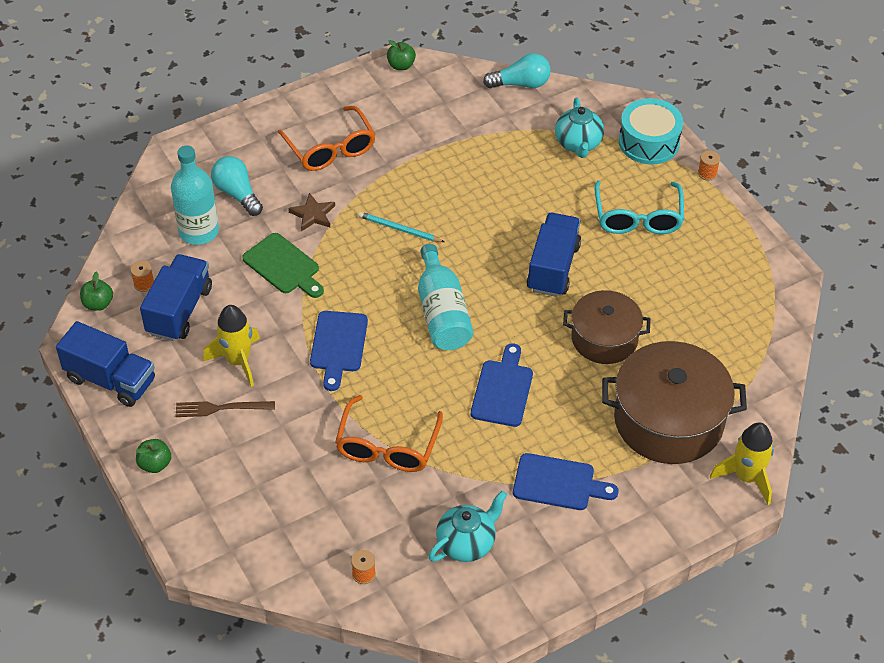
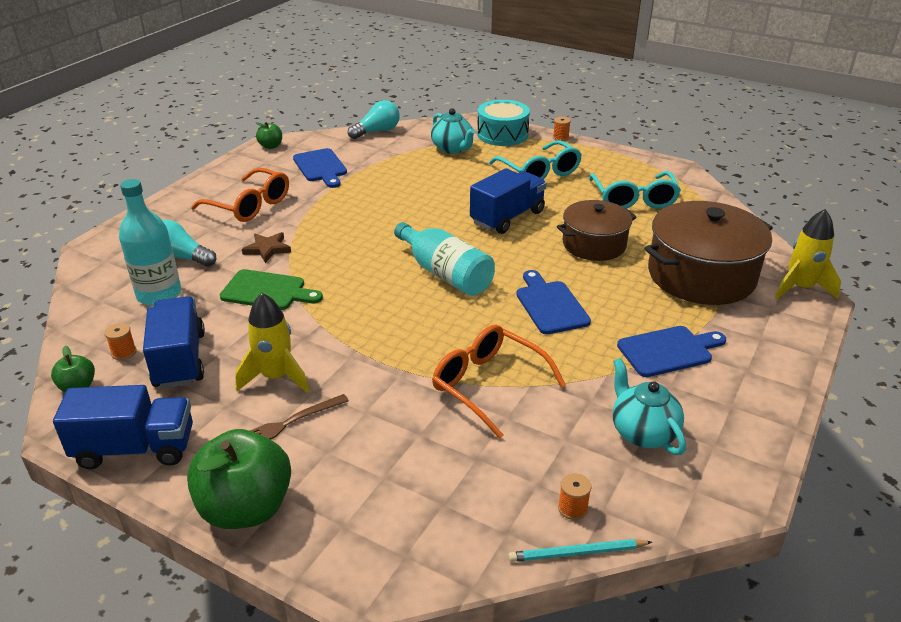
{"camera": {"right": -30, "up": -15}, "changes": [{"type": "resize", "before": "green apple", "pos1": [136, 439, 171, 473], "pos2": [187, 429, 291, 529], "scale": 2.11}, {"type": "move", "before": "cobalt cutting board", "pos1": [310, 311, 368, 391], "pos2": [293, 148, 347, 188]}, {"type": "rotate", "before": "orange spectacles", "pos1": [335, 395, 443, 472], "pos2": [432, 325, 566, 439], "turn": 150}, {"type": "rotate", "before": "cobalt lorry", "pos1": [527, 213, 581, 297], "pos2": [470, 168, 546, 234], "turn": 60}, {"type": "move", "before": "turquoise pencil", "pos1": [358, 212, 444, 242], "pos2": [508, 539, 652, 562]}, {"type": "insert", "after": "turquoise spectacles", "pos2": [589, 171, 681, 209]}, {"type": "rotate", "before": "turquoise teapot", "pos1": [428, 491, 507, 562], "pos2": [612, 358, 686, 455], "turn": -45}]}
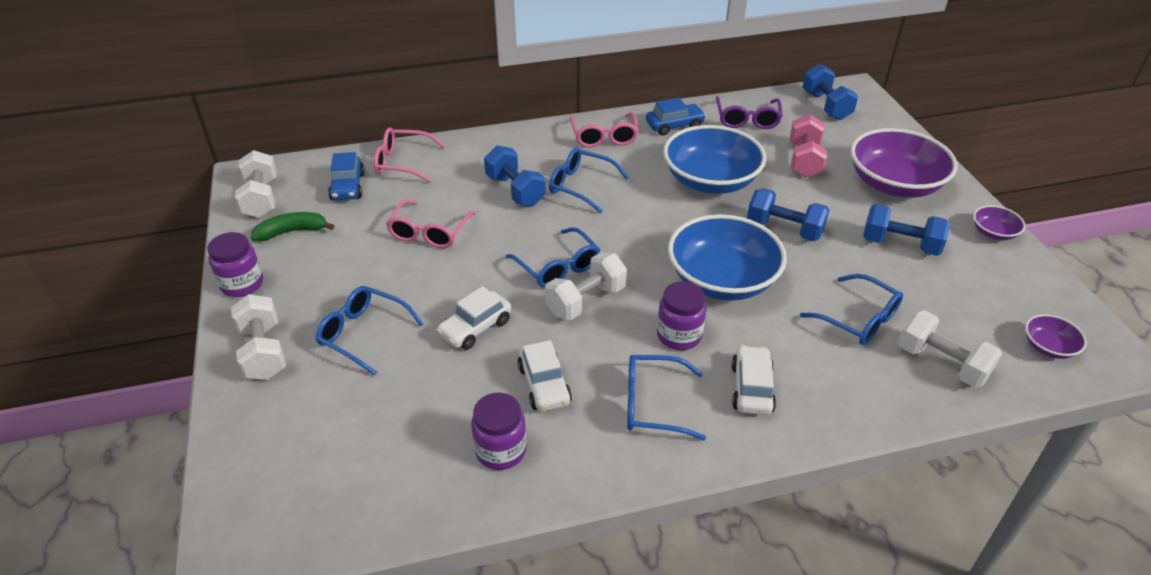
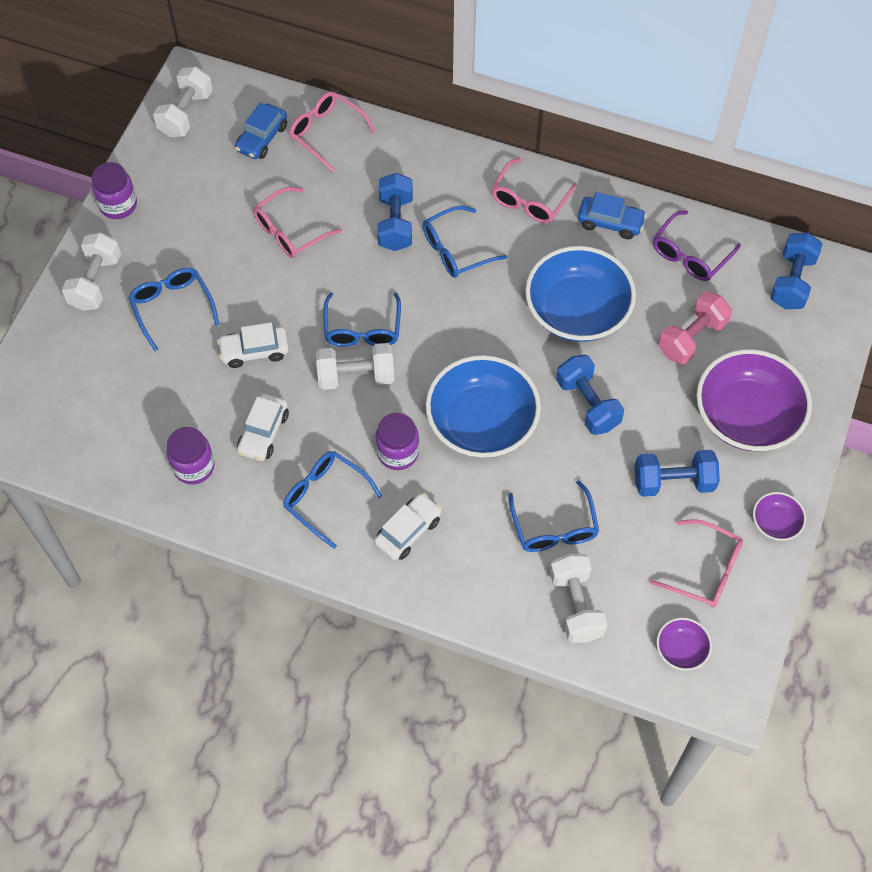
{"camera": {"right": 35, "up": 20}, "changes": [{"type": "rotate", "before": "cobalt spectacles", "pos1": [549, 148, 629, 213], "pos2": [423, 206, 508, 278], "turn": -90}, {"type": "rotate", "before": "cobalt free weight", "pos1": [863, 204, 950, 256], "pos2": [635, 450, 720, 497], "turn": -60}, {"type": "insert", "after": "pink spectacles", "pos2": [650, 519, 743, 608]}, {"type": "delete", "before": "green banana", "pos1": [251, 212, 334, 241]}]}
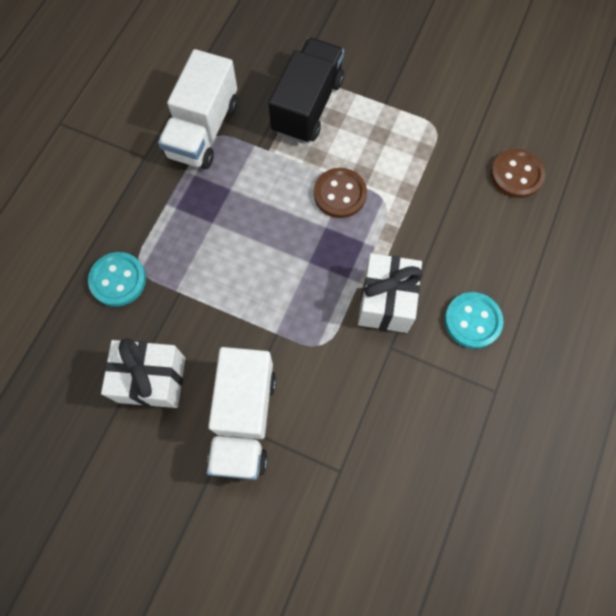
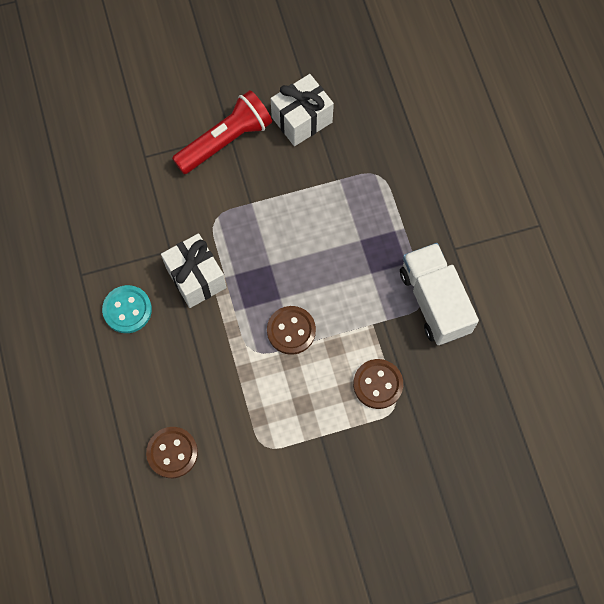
{"camera": {"right": 140, "up": 0}, "changes": [{"type": "replace", "before": "white lorry", "after": "crimson pocket torch", "pos1": [207, 347, 276, 480], "pos2": [172, 90, 272, 174]}, {"type": "replace", "before": "ebony lorry", "after": "russet sewing button", "pos1": [268, 38, 344, 143], "pos2": [353, 359, 403, 409]}, {"type": "delete", "before": "turquoise sewing button", "pos1": [88, 252, 146, 306]}]}
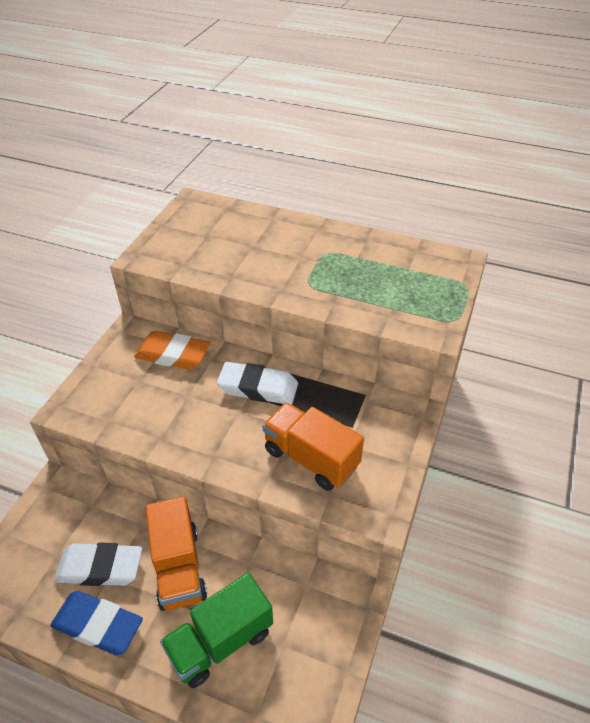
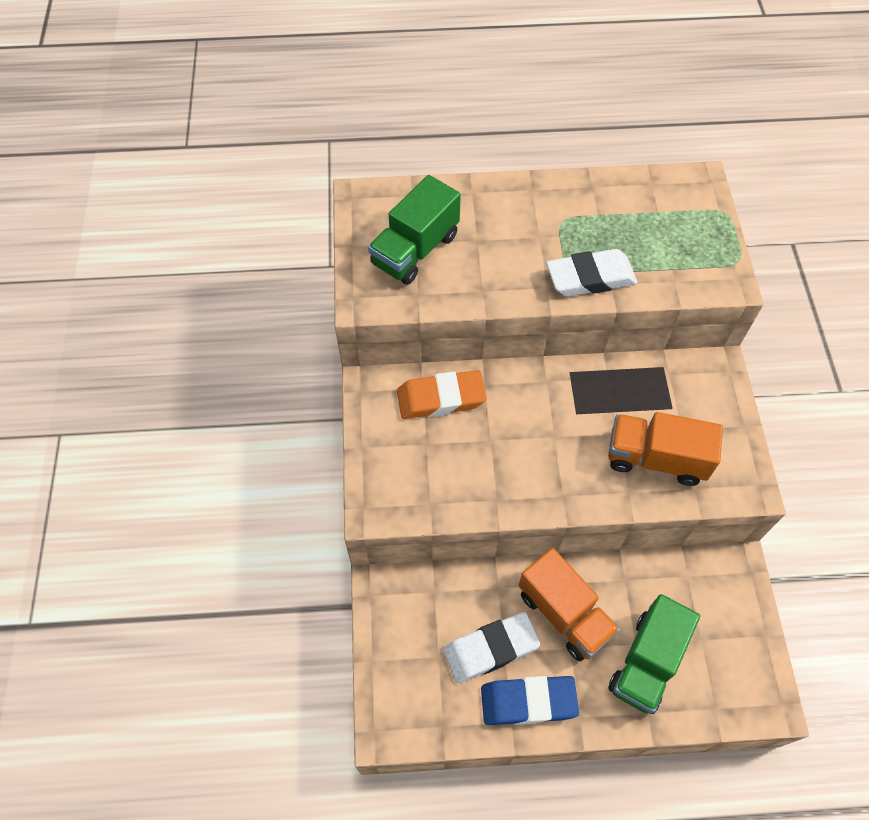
{"camera": {"right": -25, "up": 15}, "changes": [{"type": "insert", "after": "green lorry", "pos2": [368, 175, 461, 285]}, {"type": "move", "before": "white eraser", "pos1": [217, 362, 298, 405], "pos2": [546, 249, 637, 297]}]}
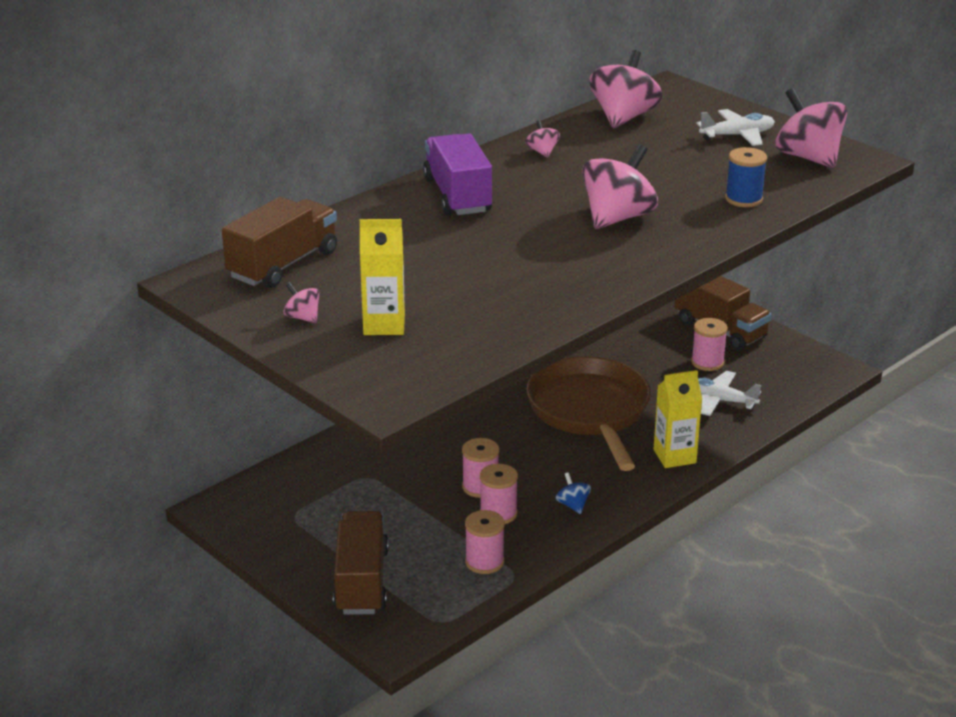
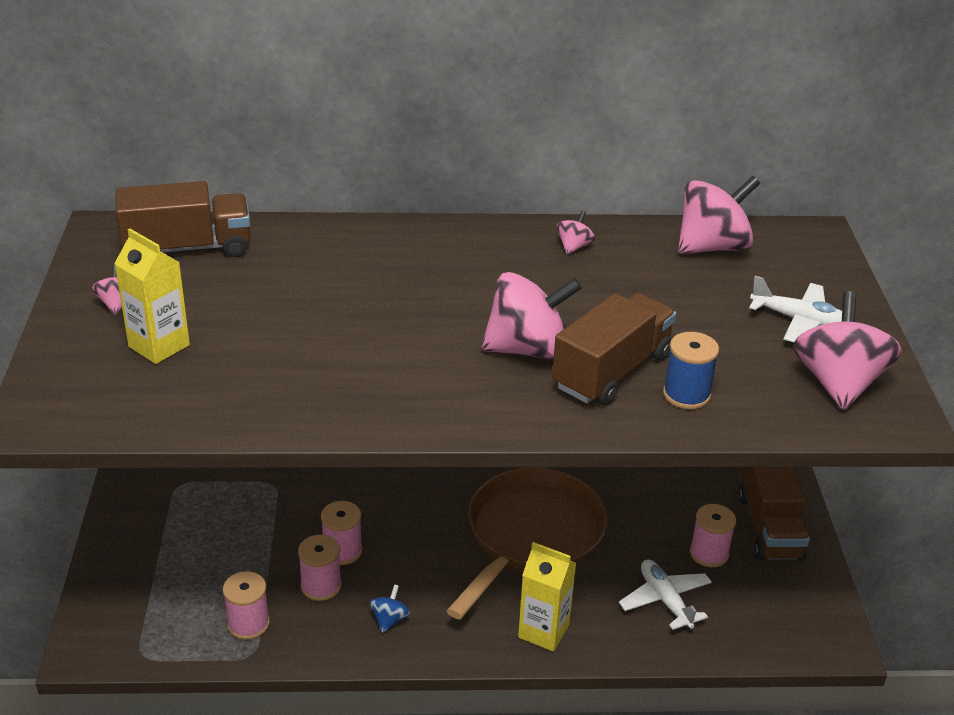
{"camera": {"right": 40, "up": 5}, "changes": [{"type": "move", "before": "russet lorry", "pos1": [333, 511, 389, 615], "pos2": [552, 293, 676, 405]}, {"type": "delete", "before": "royal purple lorry", "pos1": [423, 133, 492, 215]}]}
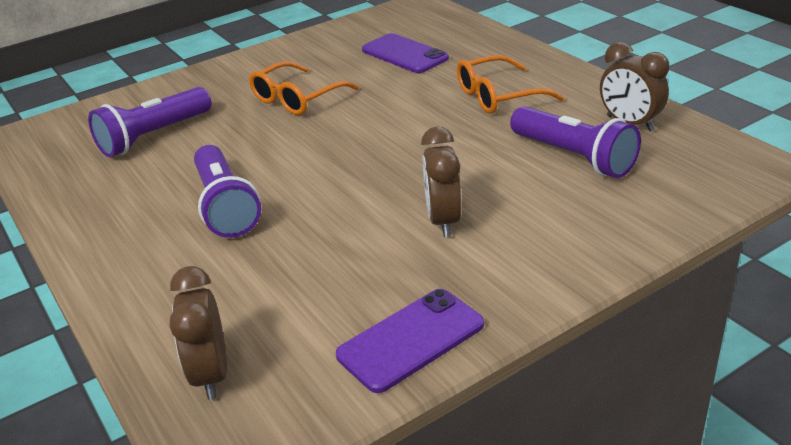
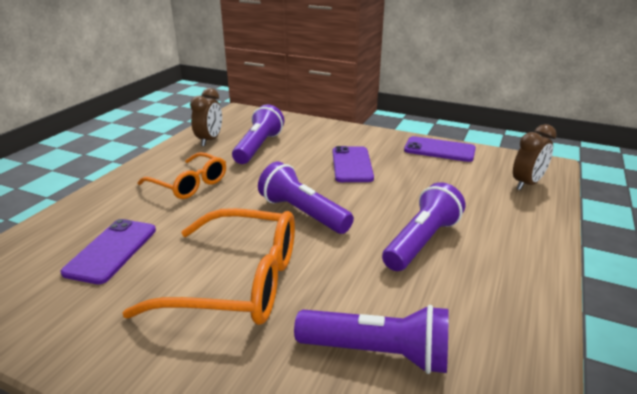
{"camera": {"right": -125, "up": -5}, "changes": [{"type": "resize", "before": "orange spectacles", "pos1": [249, 61, 359, 115], "pos2": [123, 208, 295, 325], "scale": 1.57}, {"type": "insert", "after": "royal purple pocket torch", "pos2": [258, 162, 354, 234]}, {"type": "replace", "before": "russet bedside clock", "after": "royal purple smartphone", "pos1": [421, 127, 461, 237], "pos2": [332, 146, 374, 182]}]}
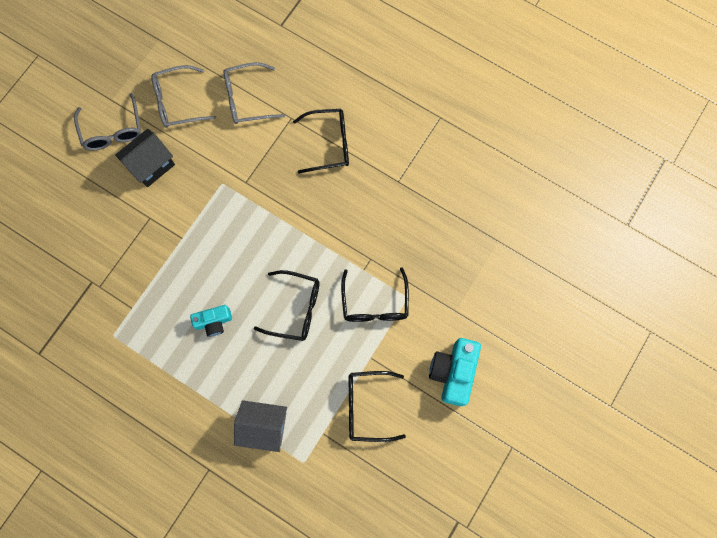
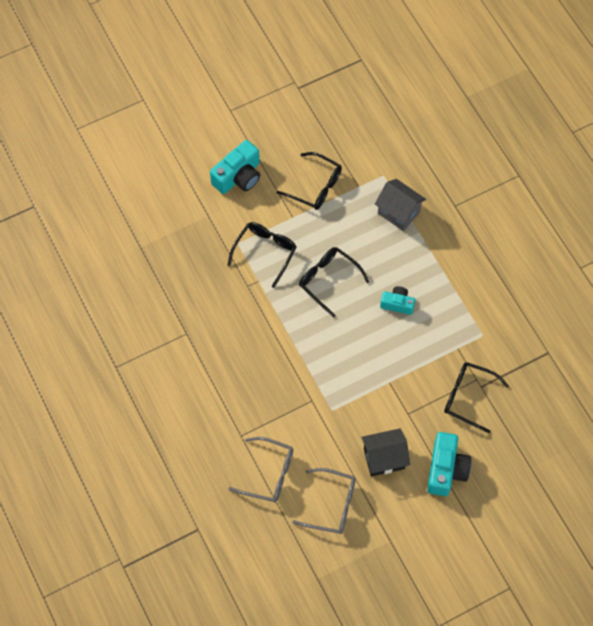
{"camera": {"right": -150, "up": -10}, "changes": [{"type": "insert", "after": "turquoise compact camera", "pos2": [427, 432, 471, 496]}, {"type": "move", "before": "ebony spectacles", "pos1": [293, 109, 349, 173], "pos2": [444, 362, 509, 433]}, {"type": "delete", "before": "grey spectacles", "pos1": [74, 93, 141, 151]}]}
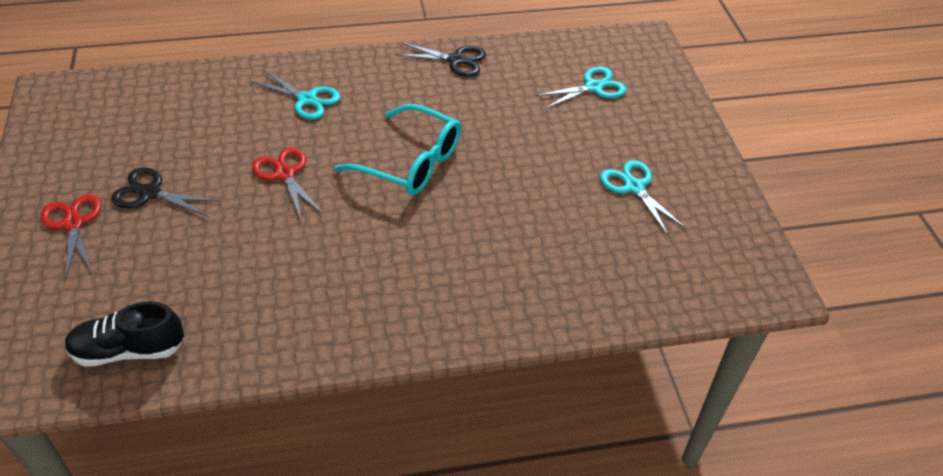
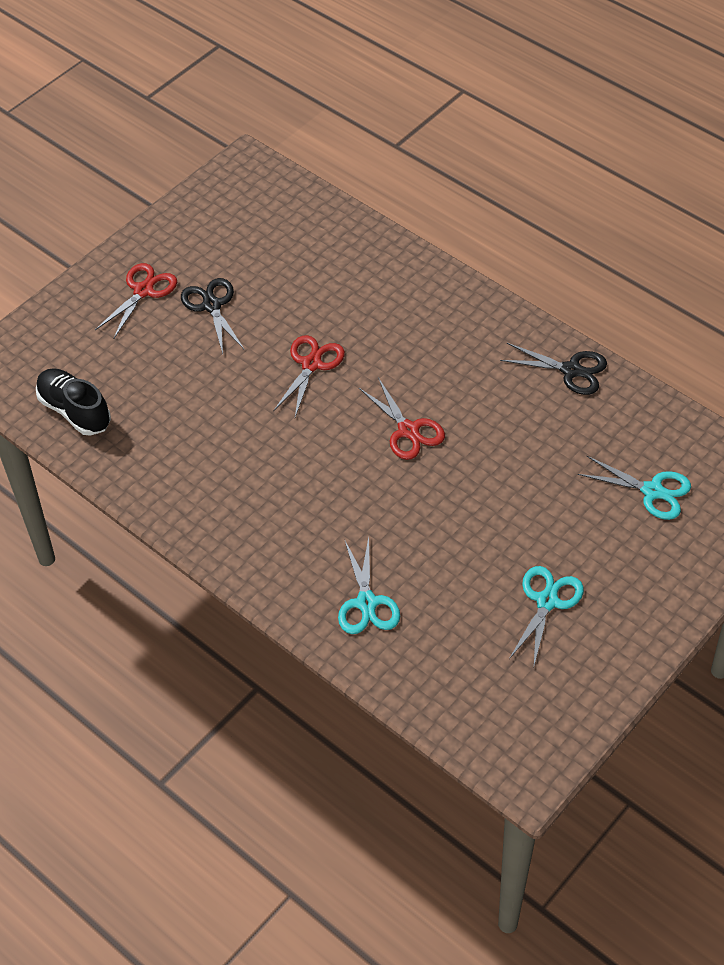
{"camera": {"right": 55, "up": 5}, "changes": [{"type": "move", "before": "turquoise pair of scissors", "pos1": [251, 70, 341, 120], "pos2": [338, 537, 400, 634]}, {"type": "replace", "before": "turquoise spectacles", "after": "crimson pair of scissors", "pos1": [334, 104, 461, 195], "pos2": [359, 377, 445, 460]}, {"type": "rotate", "before": "ebony pair of scissors", "pos1": [395, 42, 486, 77], "pos2": [500, 343, 607, 395], "turn": -45}]}
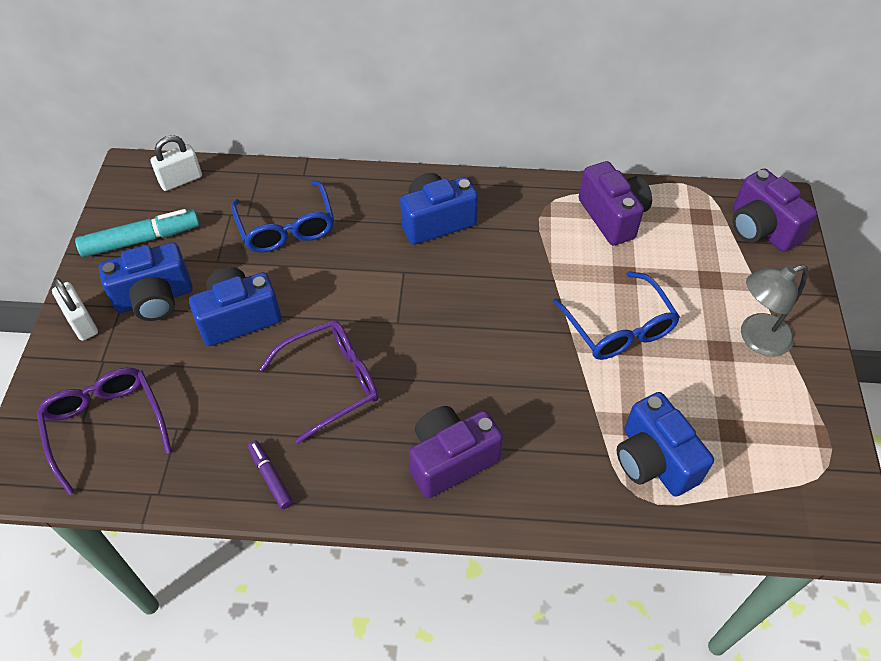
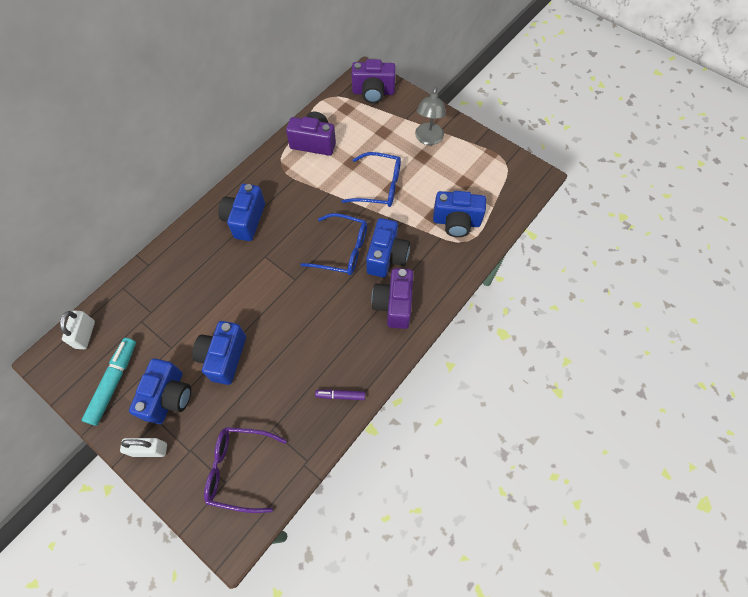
{"camera": {"right": -55, "up": 10}, "changes": [{"type": "move", "before": "cobalt spectacles", "pos1": [231, 180, 334, 253], "pos2": [300, 213, 367, 275]}, {"type": "insert", "after": "cobalt compact camera", "pos2": [366, 218, 410, 277]}, {"type": "delete", "before": "royal purple spectacles", "pos1": [259, 320, 378, 444]}]}
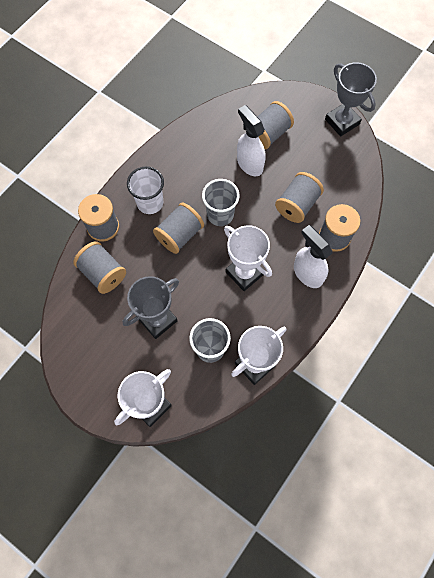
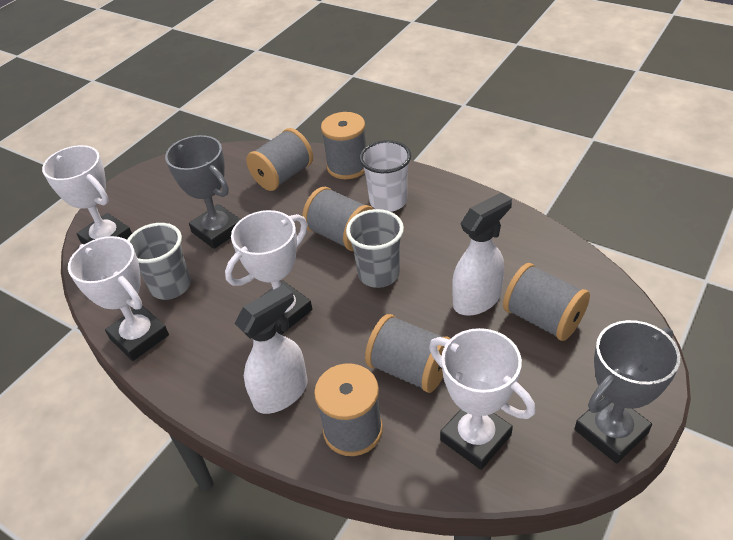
{"camera": {"right": 90, "up": -25}, "changes": [{"type": "insert", "after": "white prize cup", "pos2": [429, 328, 535, 470]}]}
